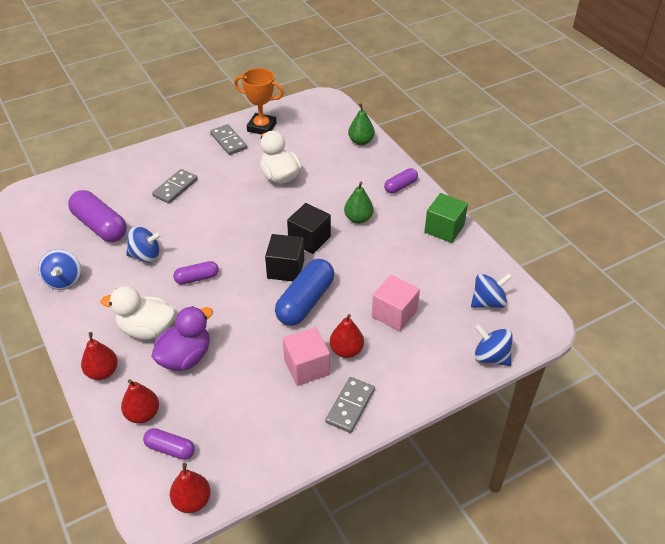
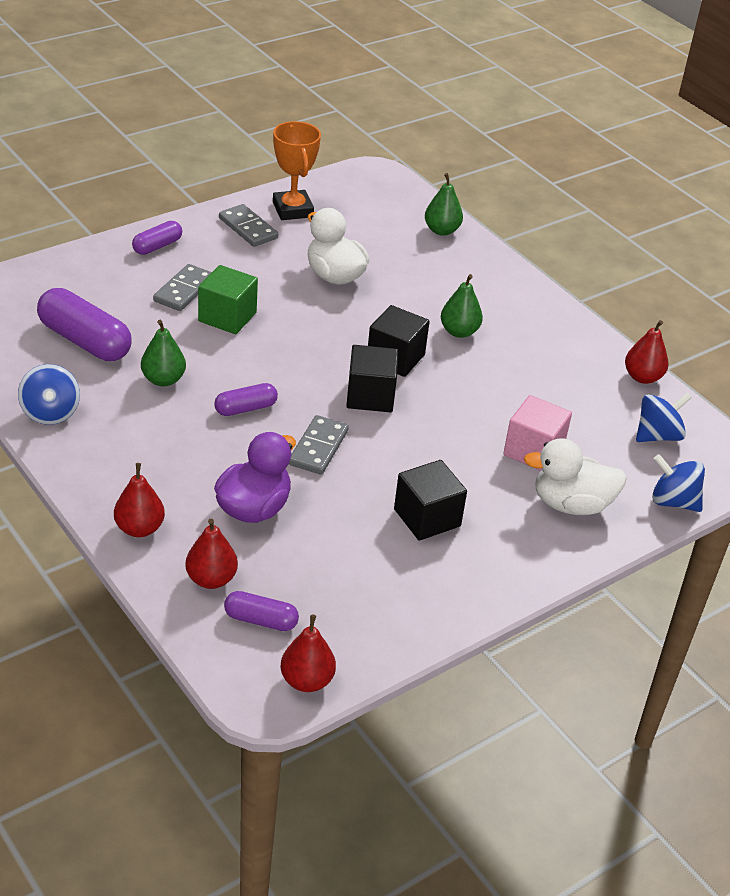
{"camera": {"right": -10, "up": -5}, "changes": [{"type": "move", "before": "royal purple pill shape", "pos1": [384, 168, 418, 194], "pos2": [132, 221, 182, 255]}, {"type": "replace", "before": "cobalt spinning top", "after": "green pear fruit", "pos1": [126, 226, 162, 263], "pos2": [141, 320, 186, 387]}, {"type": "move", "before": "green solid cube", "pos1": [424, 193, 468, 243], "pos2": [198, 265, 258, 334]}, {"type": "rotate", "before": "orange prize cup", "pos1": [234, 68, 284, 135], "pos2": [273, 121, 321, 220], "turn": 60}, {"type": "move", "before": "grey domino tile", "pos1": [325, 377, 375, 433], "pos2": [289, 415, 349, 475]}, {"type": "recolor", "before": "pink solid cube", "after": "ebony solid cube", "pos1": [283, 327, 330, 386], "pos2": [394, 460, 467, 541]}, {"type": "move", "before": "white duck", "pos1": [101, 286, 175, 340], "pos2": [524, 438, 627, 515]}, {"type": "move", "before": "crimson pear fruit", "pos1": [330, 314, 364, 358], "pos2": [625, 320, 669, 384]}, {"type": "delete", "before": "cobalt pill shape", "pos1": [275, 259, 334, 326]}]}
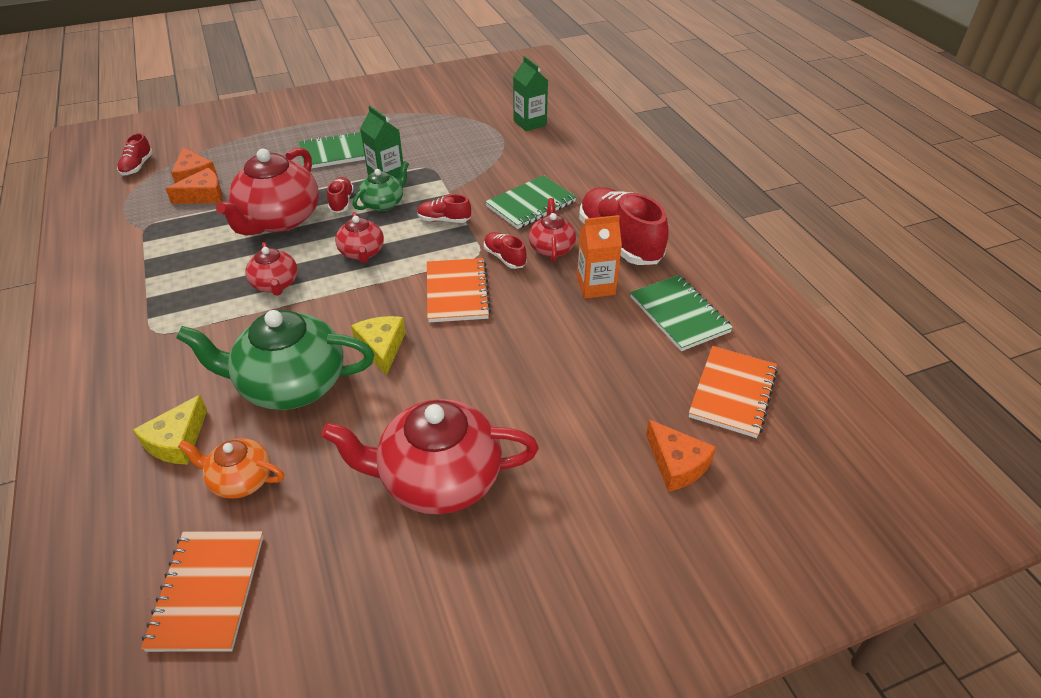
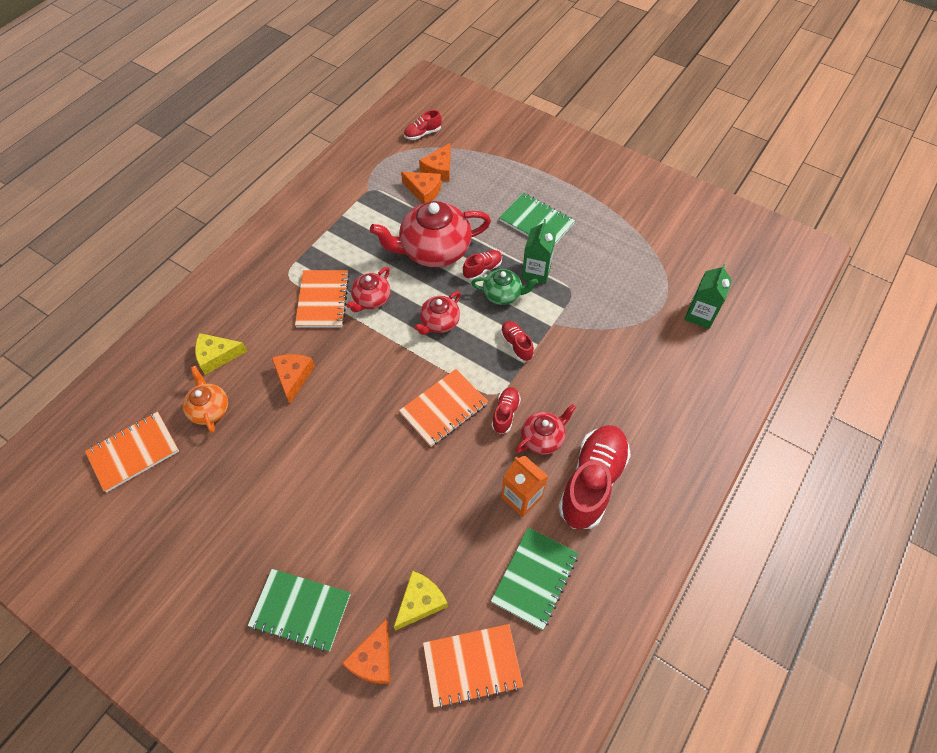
{"camera": {"right": 55, "up": 15}, "changes": [{"type": "move", "before": "green exercise book", "pos1": [485, 175, 576, 229], "pos2": [248, 569, 351, 652]}, {"type": "replace", "before": "green teapot", "after": "orange cheese wedge", "pos1": [176, 310, 374, 410], "pos2": [272, 354, 315, 403]}, {"type": "insert", "after": "orange exercise book", "pos2": [295, 270, 349, 328]}, {"type": "move", "before": "yellow cheese wedge", "pos1": [351, 316, 406, 376], "pos2": [394, 571, 448, 631]}, {"type": "delete", "before": "crimson teapot", "pos1": [321, 399, 539, 514]}]}
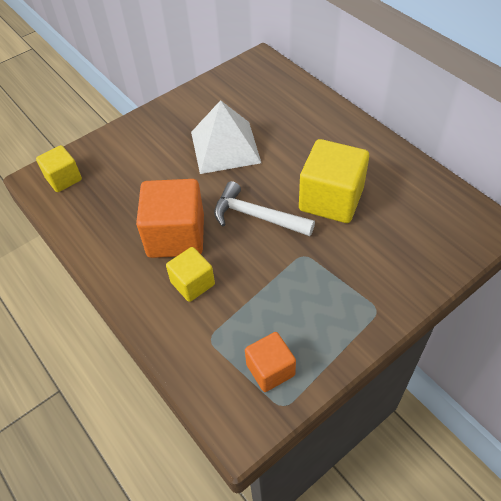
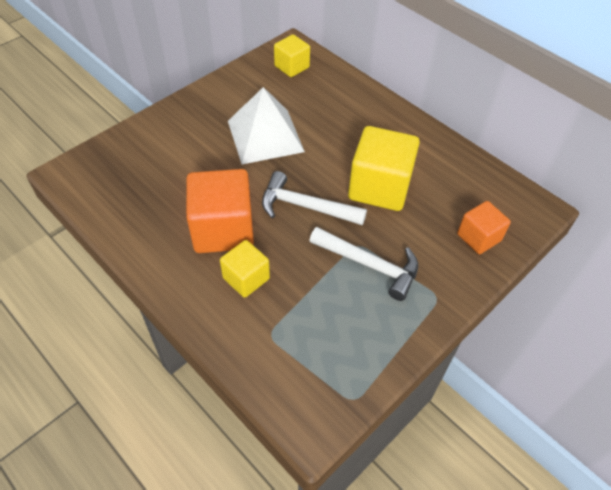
{"camera": {"right": -10, "up": 0}, "changes": [{"type": "move", "before": "yellow solid cube", "pos1": [36, 145, 82, 192], "pos2": [274, 35, 310, 77]}, {"type": "insert", "after": "white carpenter's hammer", "pos2": [309, 227, 418, 301]}, {"type": "move", "before": "orange solid cube", "pos1": [245, 332, 296, 392], "pos2": [457, 201, 511, 254]}]}
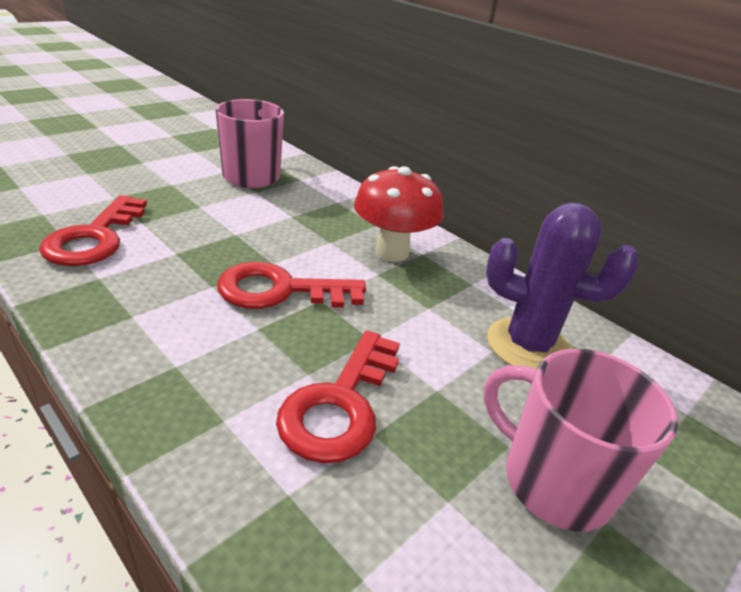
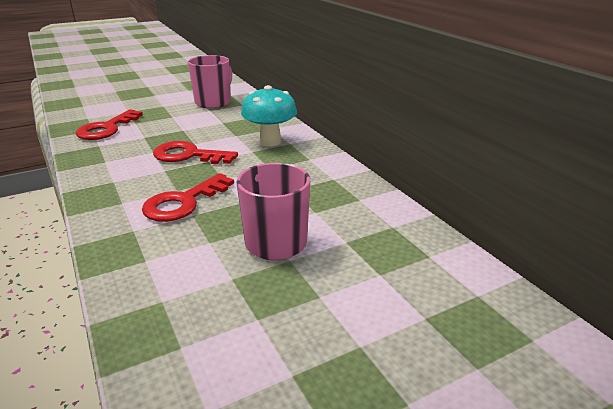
{"camera": {"right": 20, "up": -5}, "changes": [{"type": "recolor", "before": "crimson fungus", "after": "turquoise fungus", "pos1": [354, 166, 443, 262], "pos2": [241, 85, 297, 146]}, {"type": "delete", "before": "royal purple prickly plant", "pos1": [486, 203, 638, 369]}]}
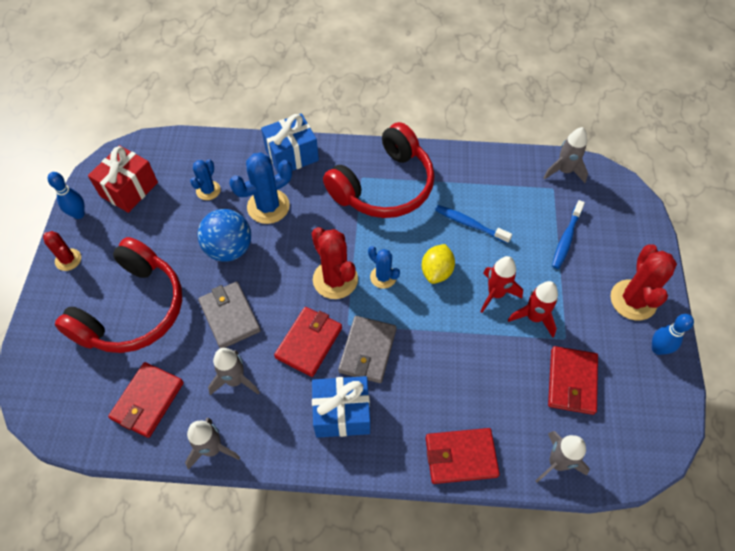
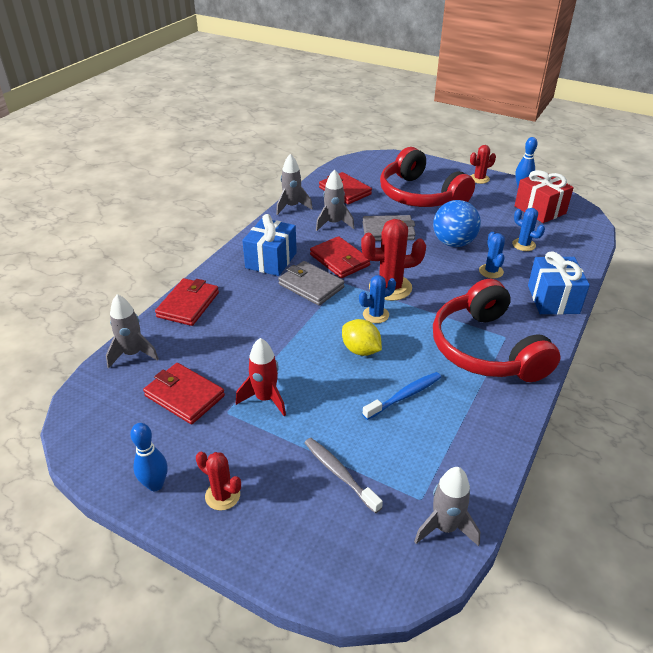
{"camera": {"right": 115, "up": -20}, "changes": [{"type": "resize", "before": "crimson prickly plant", "pos1": [610, 244, 677, 320], "pos2": [196, 452, 241, 511], "scale": 0.58}, {"type": "recolor", "before": "cobalt tooth brush", "after": "grey tooth brush", "pos1": [552, 200, 585, 269], "pos2": [305, 438, 383, 514]}, {"type": "resize", "before": "cobalt prickly plant", "pos1": [229, 152, 292, 224], "pos2": [479, 232, 505, 278], "scale": 0.58}, {"type": "delete", "before": "crimson rocket", "pos1": [480, 256, 523, 313]}]}
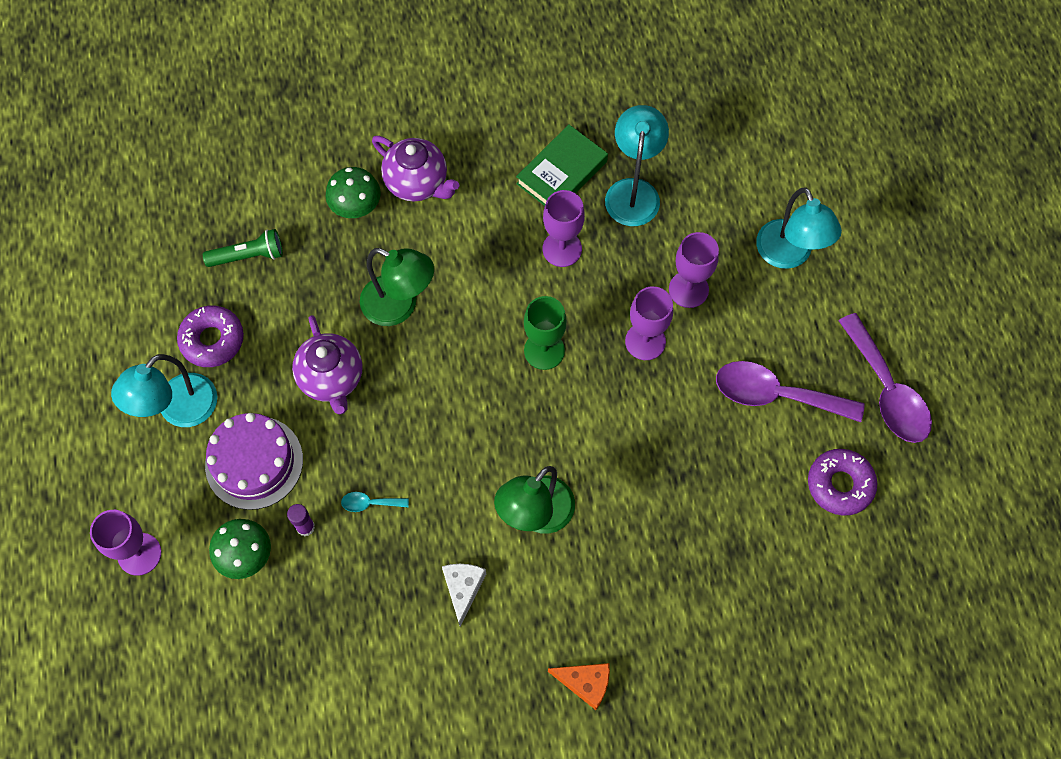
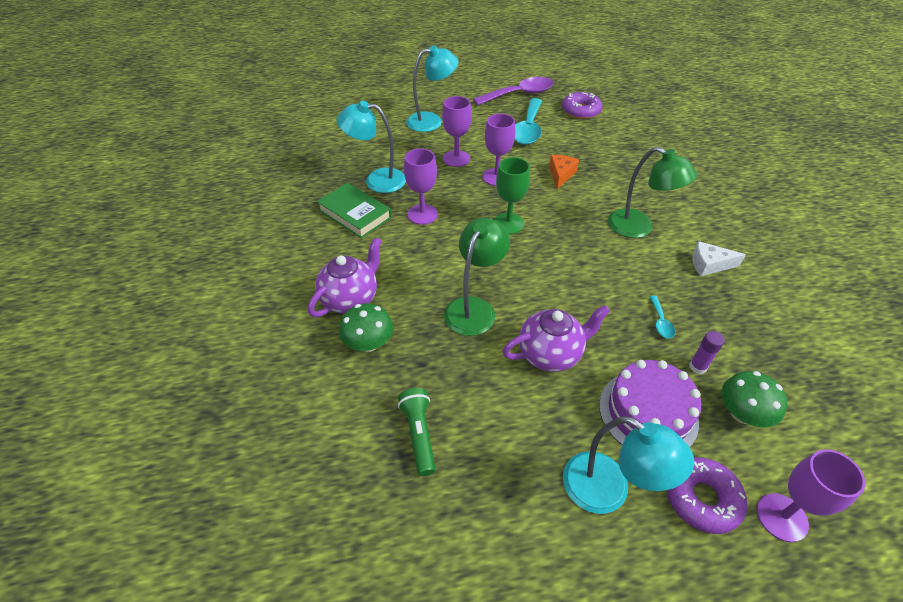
{"camera": {"right": -90, "up": -20}, "changes": [{"type": "recolor", "before": "royal purple tablespoon", "after": "turquoise tablespoon", "pos1": [716, 361, 865, 422], "pos2": [515, 98, 542, 145]}, {"type": "move", "before": "orange cheese wedge", "pos1": [548, 663, 610, 710], "pos2": [549, 155, 579, 189]}, {"type": "move", "before": "royal purple glazed donut", "pos1": [177, 306, 244, 367], "pos2": [667, 457, 747, 534]}]}
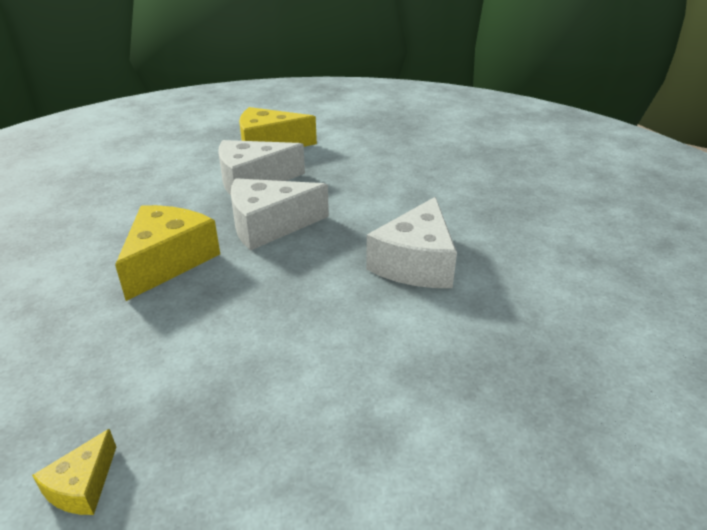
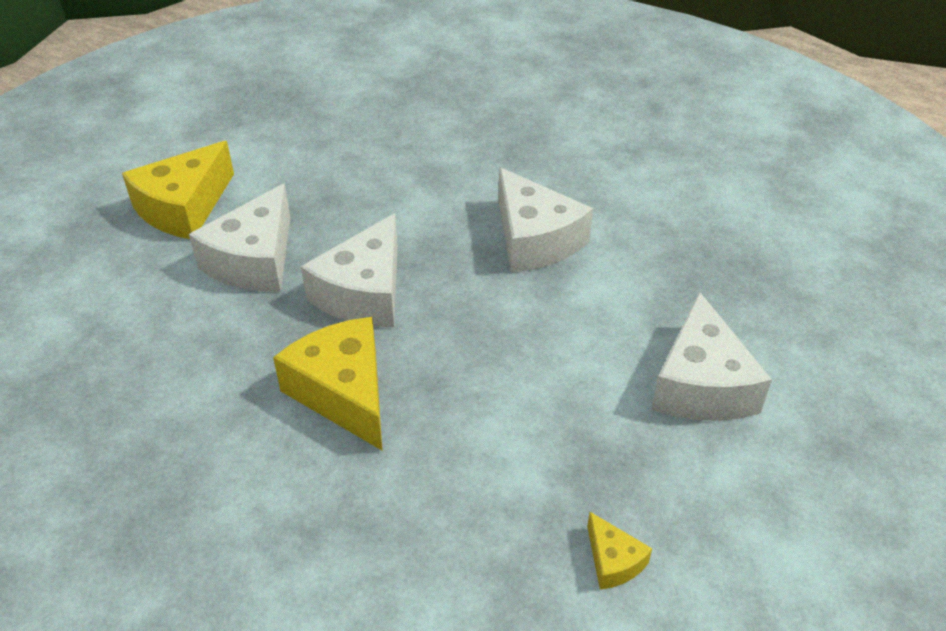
{"camera": {"right": -50, "up": 10}, "changes": [{"type": "insert", "after": "white cheese wedge", "pos2": [651, 291, 772, 421]}]}
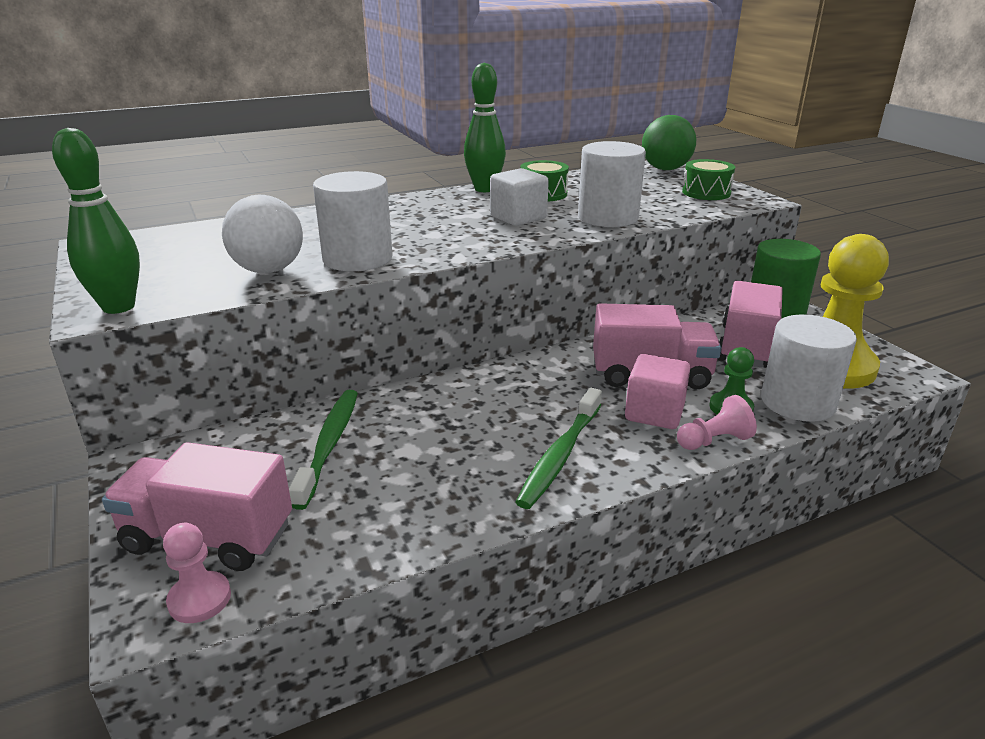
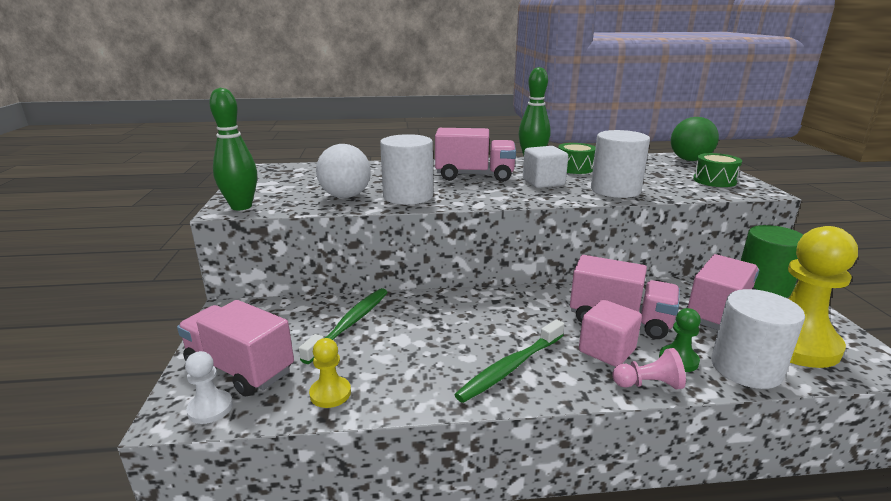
{"camera": {"right": 20, "up": -5}, "changes": [{"type": "recolor", "before": "pink game pawn", "after": "white game pawn", "pos1": [163, 523, 231, 623], "pos2": [185, 351, 233, 424]}, {"type": "insert", "after": "yellow game pawn", "pos2": [309, 338, 351, 408]}, {"type": "insert", "after": "pink lorry", "pos2": [435, 128, 516, 182]}]}
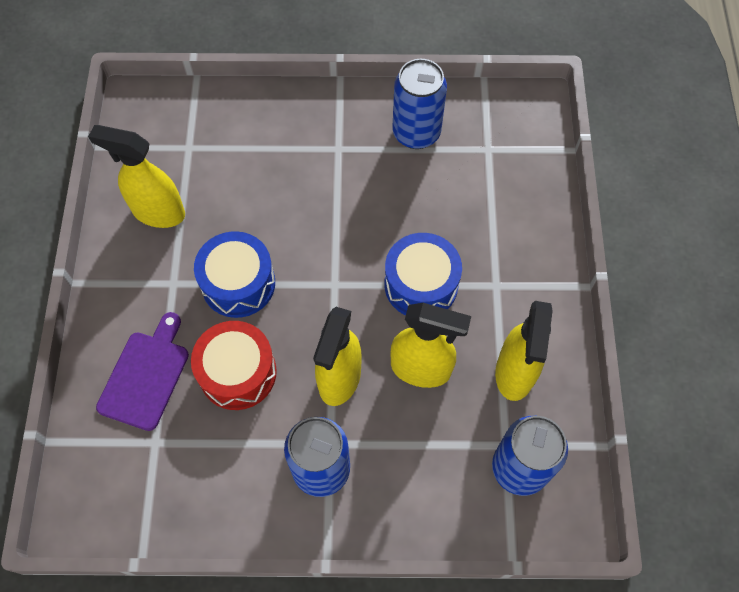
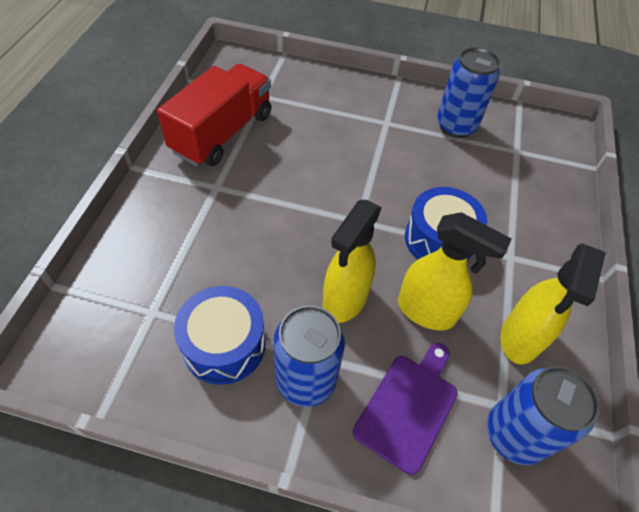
{"camera": {"right": 10, "up": -10}, "changes": [{"type": "replace", "before": "yellow spray cleaner", "after": "crimson lorry", "pos1": [88, 125, 185, 228], "pos2": [157, 64, 271, 167]}, {"type": "move", "before": "cobalt snare drum", "pos1": [194, 231, 275, 318], "pos2": [174, 286, 266, 385]}, {"type": "move", "before": "royal purple cutting board", "pos1": [96, 312, 189, 431], "pos2": [353, 343, 458, 475]}, {"type": "delete", "before": "crimson snare drum", "pos1": [191, 321, 277, 410]}]}
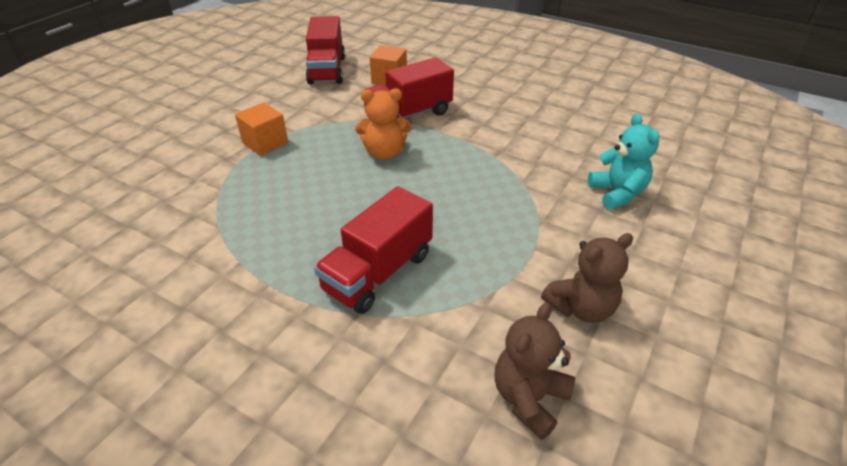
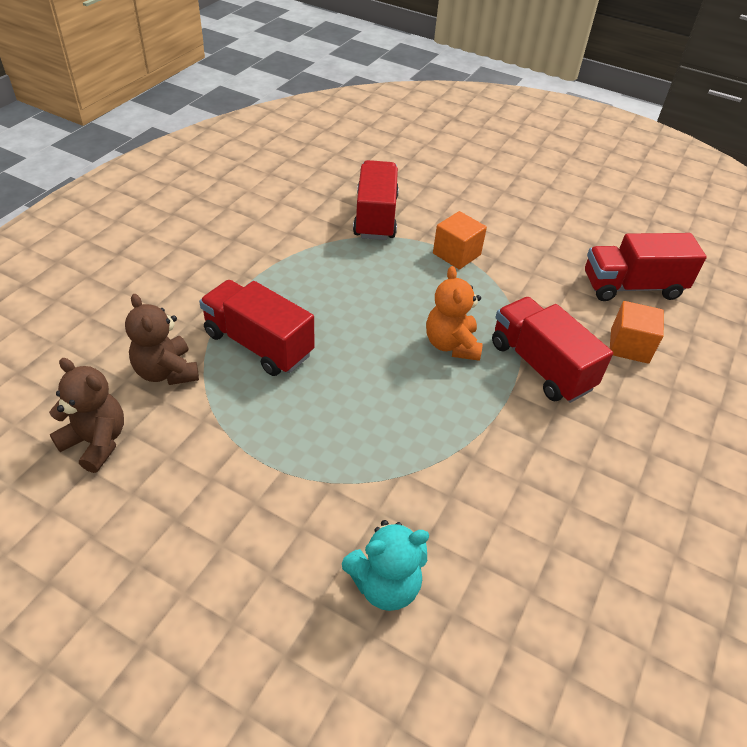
{"camera": {"right": 85, "up": 5}, "changes": [{"type": "move", "before": "russet teddy bear", "pos1": [541, 233, 633, 323], "pos2": [125, 294, 199, 385]}, {"type": "insert", "after": "crimson lorry", "pos2": [353, 160, 399, 240]}]}
